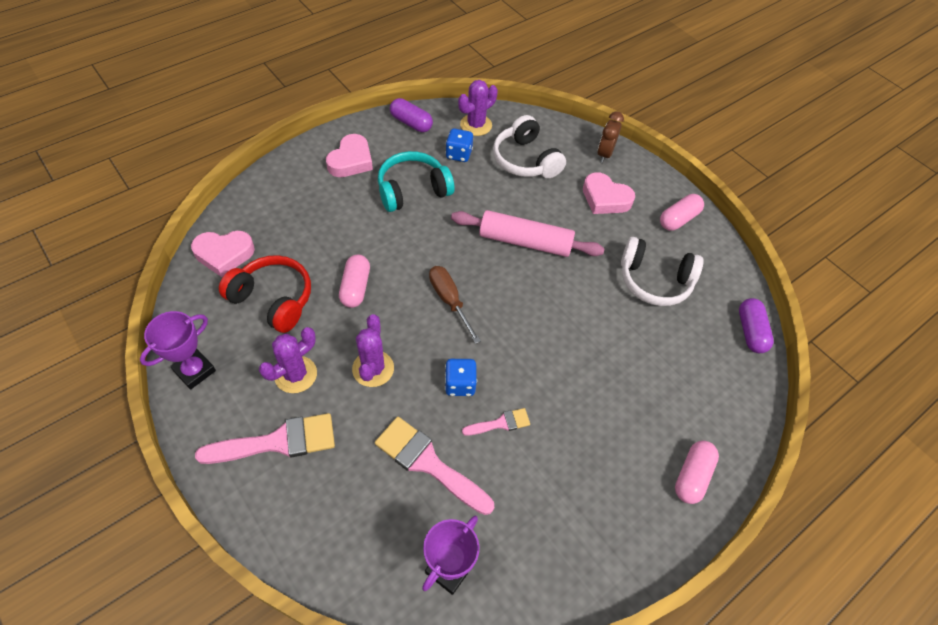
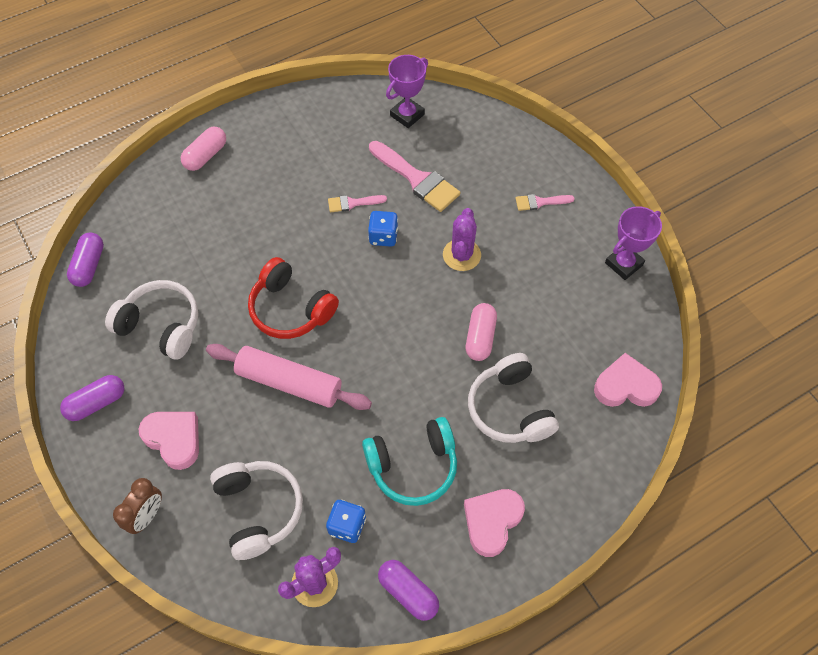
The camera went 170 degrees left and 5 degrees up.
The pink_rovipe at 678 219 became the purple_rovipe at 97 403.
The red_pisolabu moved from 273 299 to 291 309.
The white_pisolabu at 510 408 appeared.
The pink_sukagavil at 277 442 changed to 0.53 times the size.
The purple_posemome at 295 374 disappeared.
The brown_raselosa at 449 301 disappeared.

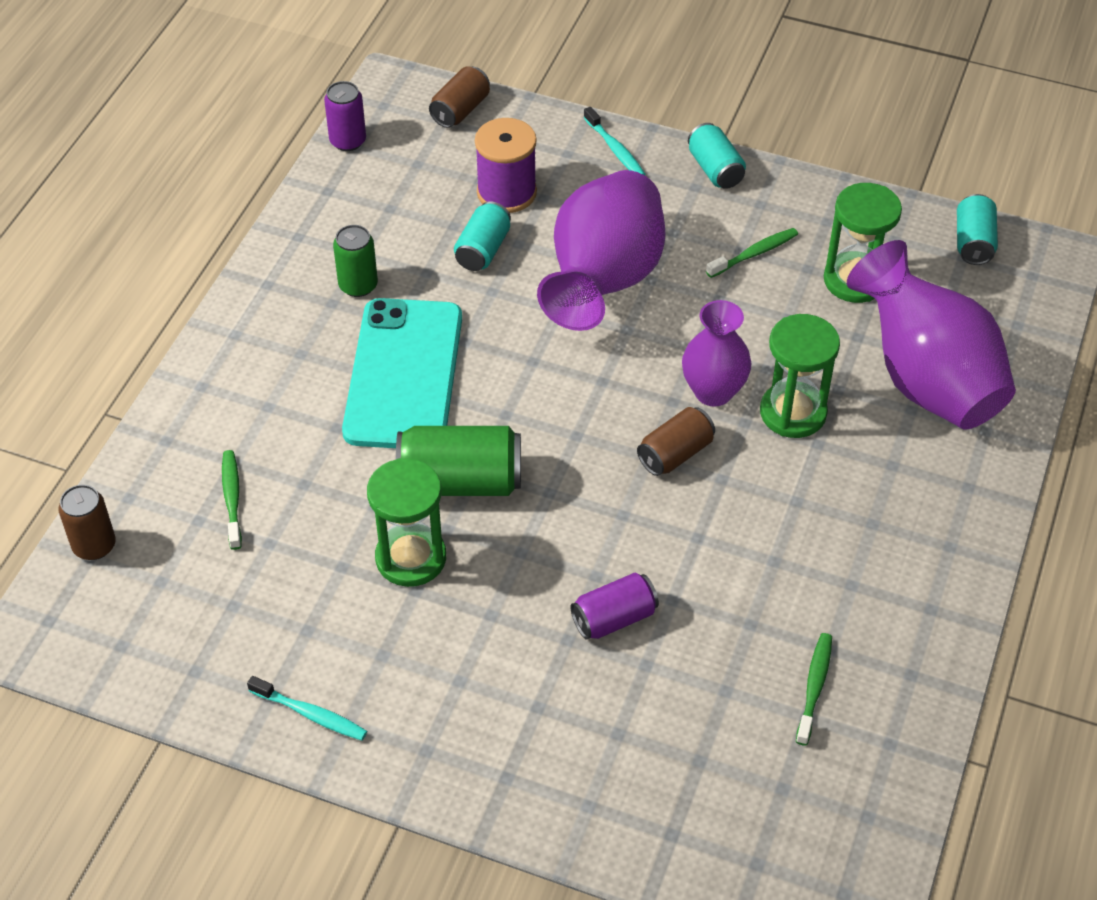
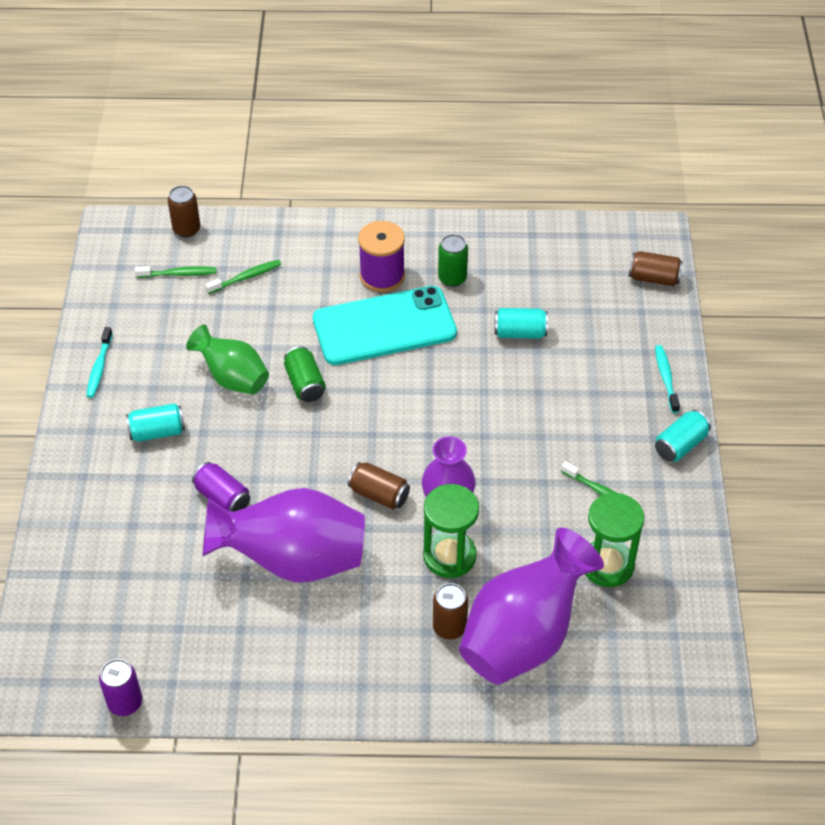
The camera went 70 degrees right and 0 degrees up.
The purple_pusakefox moved from 348 141 to 125 702.
The turquoise_pusakefox moved from 973 242 to 157 432.
The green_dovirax moved from 814 687 to 178 274.
The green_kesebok at 411 558 was replaced by the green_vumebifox at 233 378.
The purple_vumebifox moved from 603 282 to 293 560.
The green_pusakefox at 460 481 changed to 0.62 times the size.
The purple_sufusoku moved from 506 192 to 382 276.
The brown_pusakefox at 449 627 appeared.
The turquoise_dovirax at 615 149 turned 135 degrees clockwise.

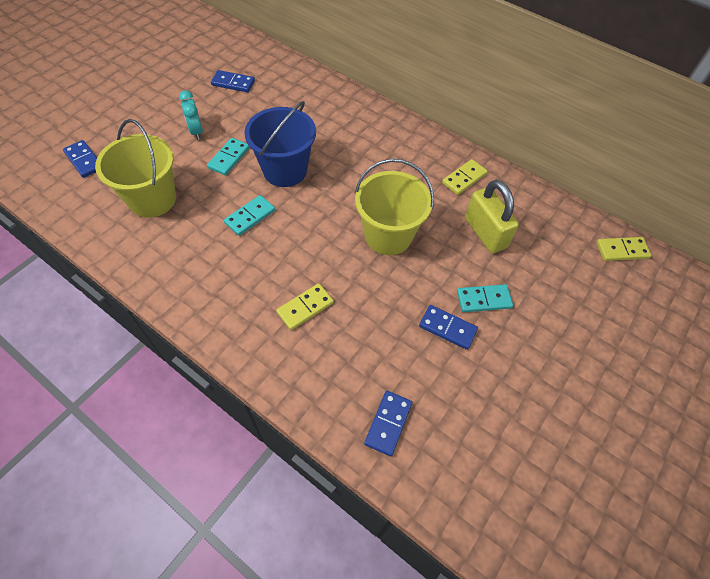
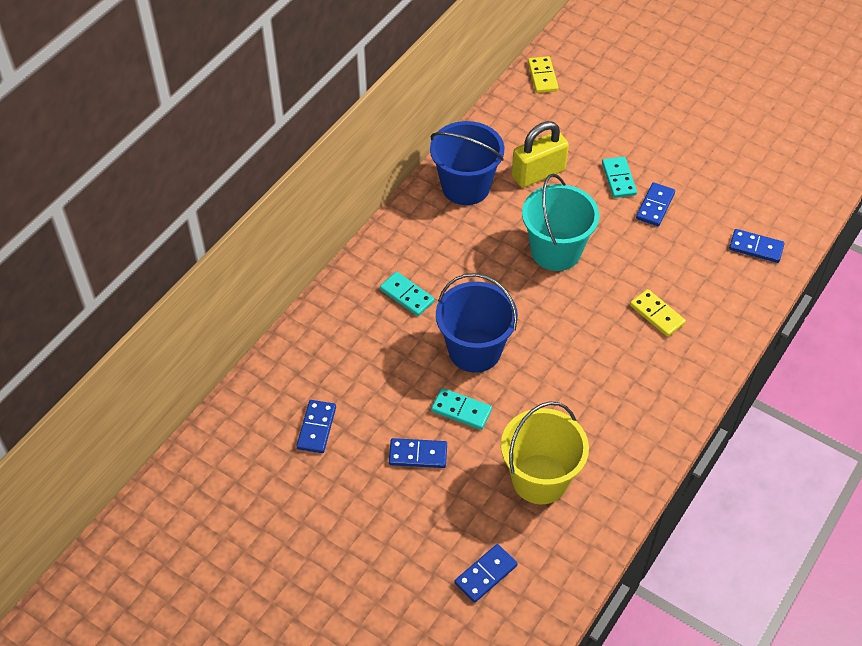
The camera went 90 degrees left and 5 degrees down.
The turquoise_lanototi moved from 250 217 to 407 295.
The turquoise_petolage at 196 131 was replaced by the blue_lanototi at 418 455.
The yellow_lanototi at 464 178 was replaced by the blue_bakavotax at 465 187.
The yellow_bakavotax at 388 236 became the turquoise_bakavotax at 556 251.

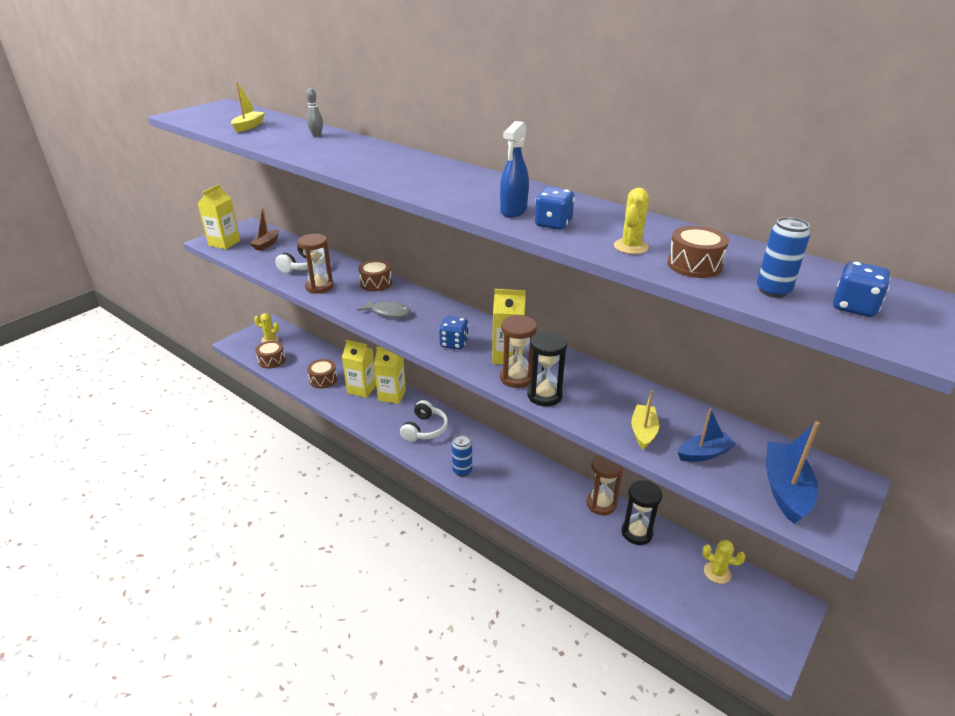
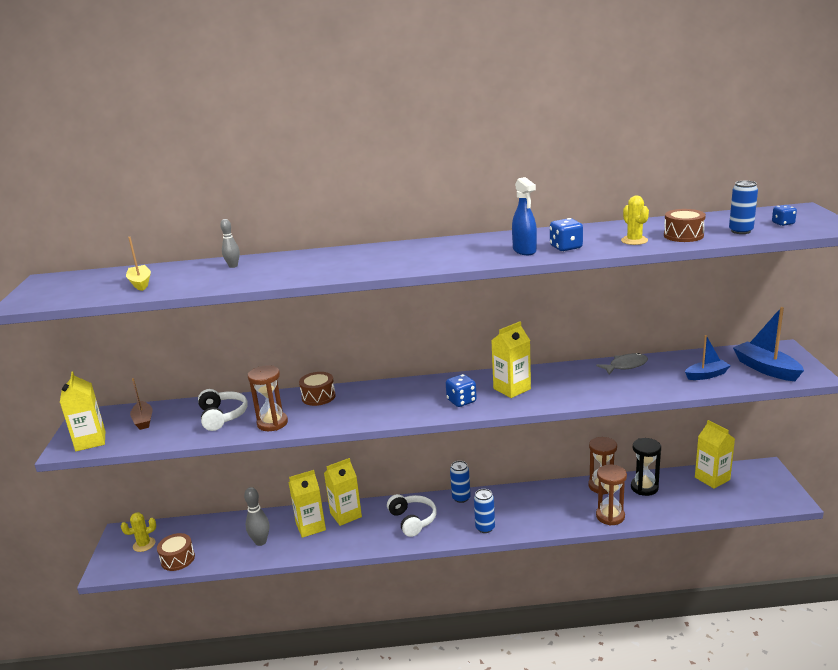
The camera went 40 degrees left and 10 degrees down.
The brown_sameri at 323 380 was replaced by the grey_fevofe at 260 542.
The blue_pusakefox at 461 498 appeared.
The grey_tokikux moved from 388 312 to 625 366.
The brown_kesebok moved from 516 378 to 610 516.
The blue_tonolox at 704 453 turned 45 degrees clockwise.
The yellow_posemome at 717 572 was replaced by the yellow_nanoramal at 712 478.
The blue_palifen at 854 307 changed to 0.66 times the size.
The black_kesebok at 544 395 disappeared.
The yellow_tonolox at 643 431 disappeared.

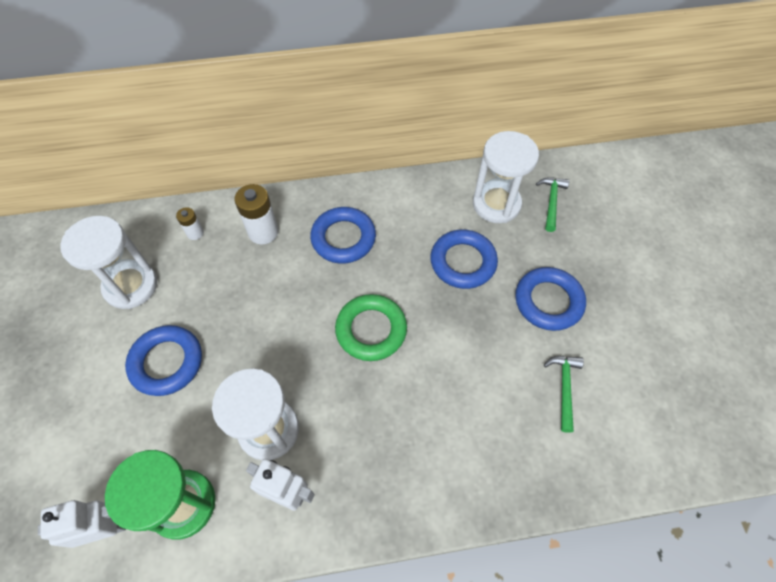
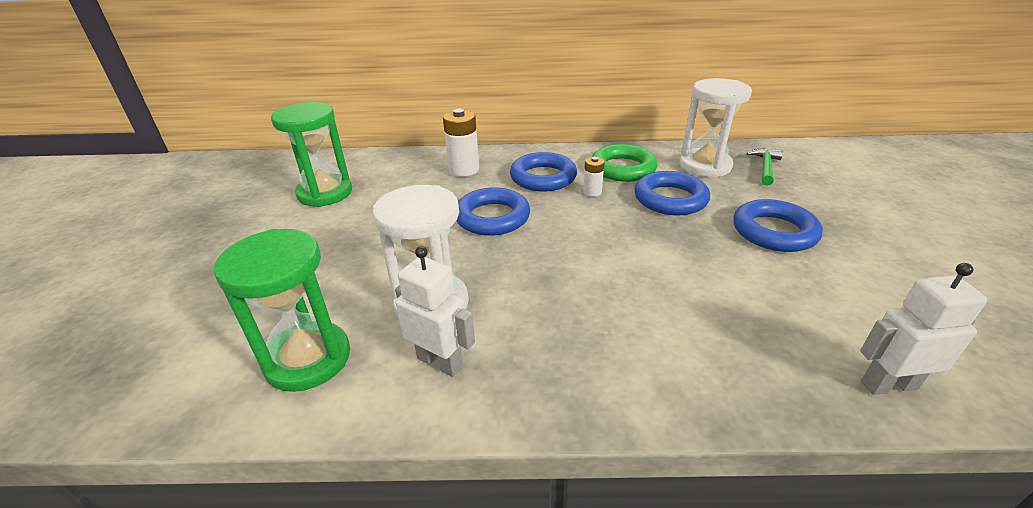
The camera went 10 degrees right and 25 degrees down.
The white_kesebok at 131 286 became the green_kesebok at 325 193.
The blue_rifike moved from 167 362 to 492 217.
The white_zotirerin moved from 195 233 to 592 192.
The green_rifike moved from 371 330 to 623 168.
The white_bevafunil moved from 107 528 to 888 384.
The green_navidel at 564 387 disappeared.

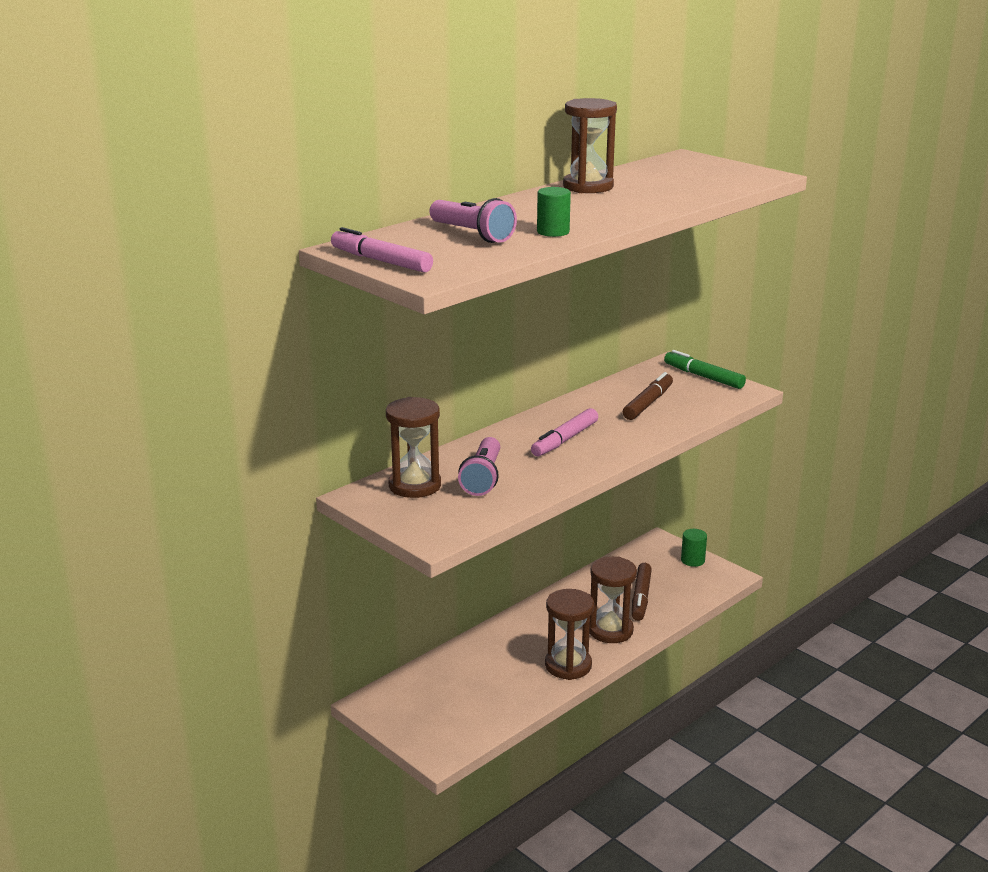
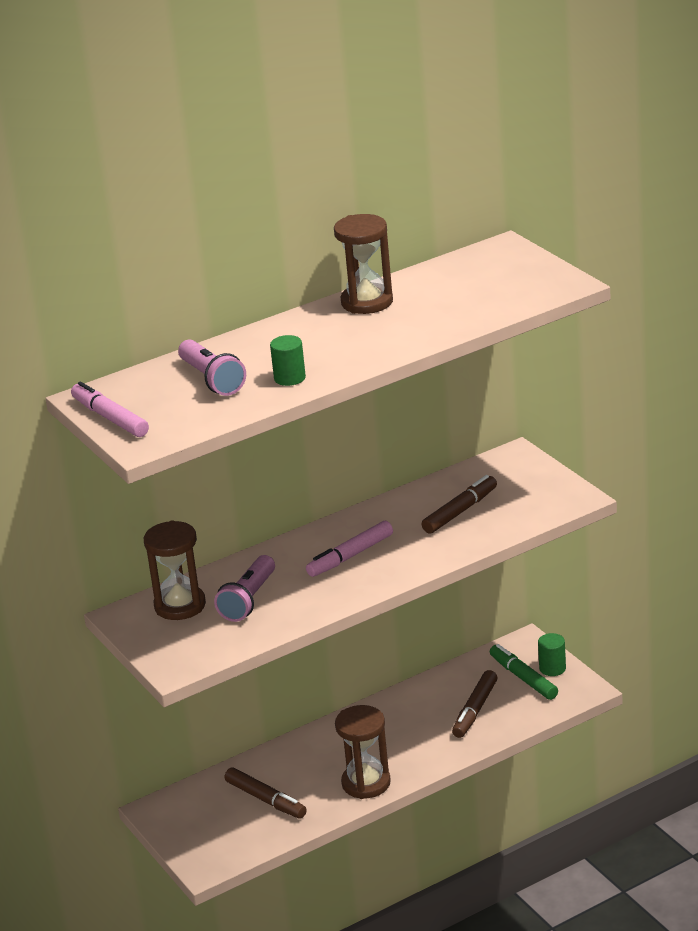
The camera went 15 degrees right and 5 degrees up.
The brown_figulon at 266 800 appeared.
The green_figulon moved from 703 377 to 523 678.
The brown_kesebok at 610 630 disappeared.

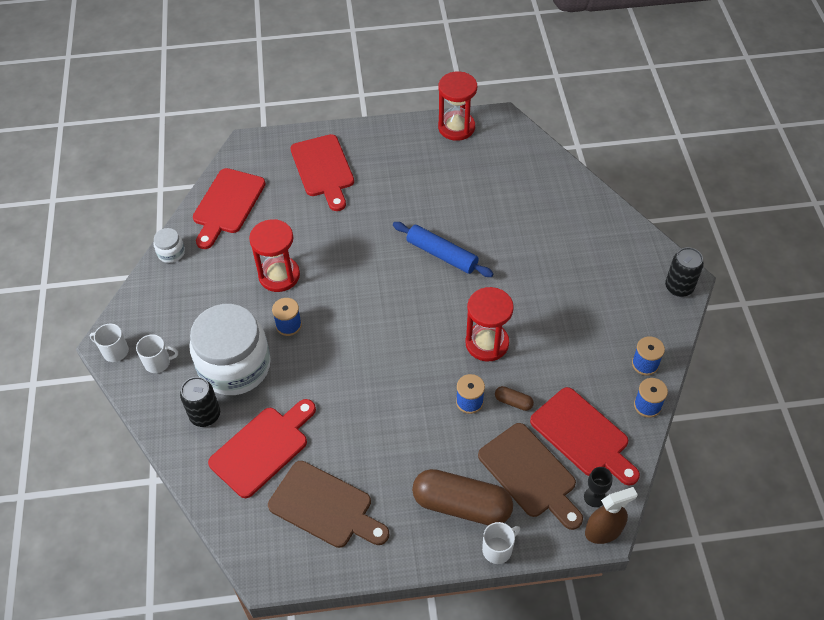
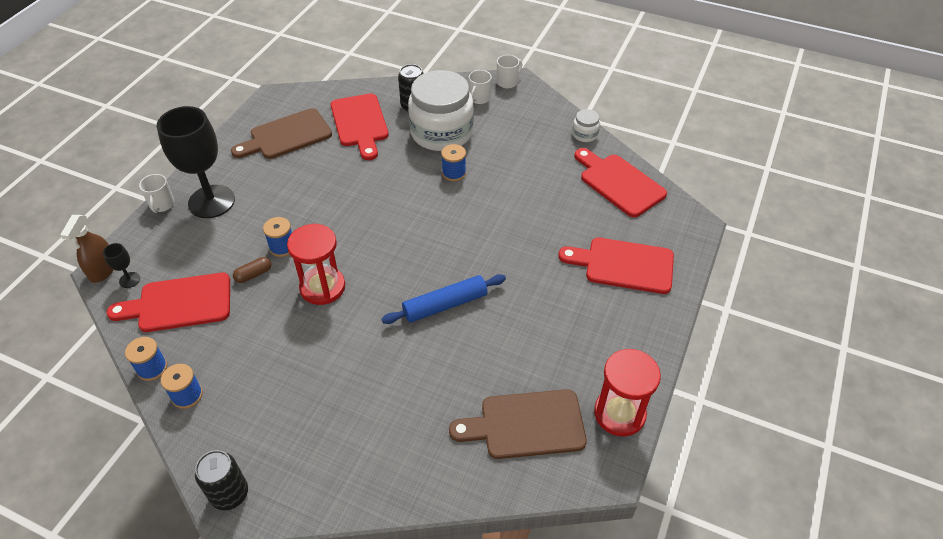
The camera went 120 degrees right and 5 degrees down.
The brown_rovipe at 461 505 was replaced by the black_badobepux at 211 201.
The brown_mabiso moved from 530 474 to 526 424.
The red_kesebok at 279 275 disappeared.

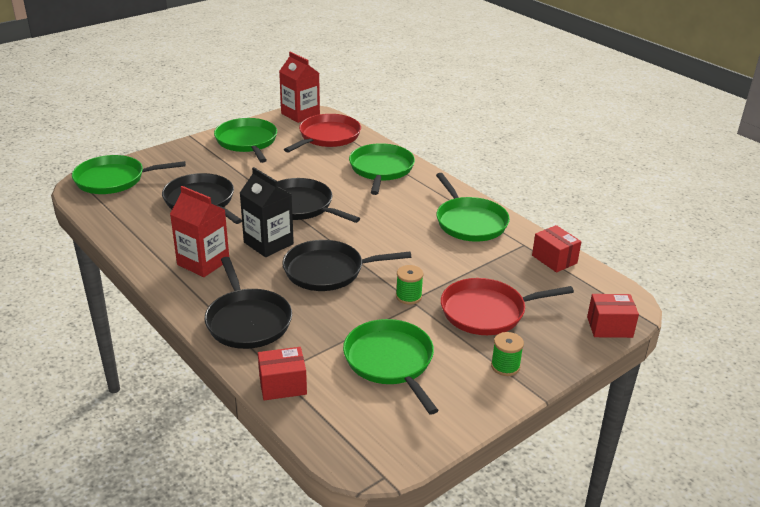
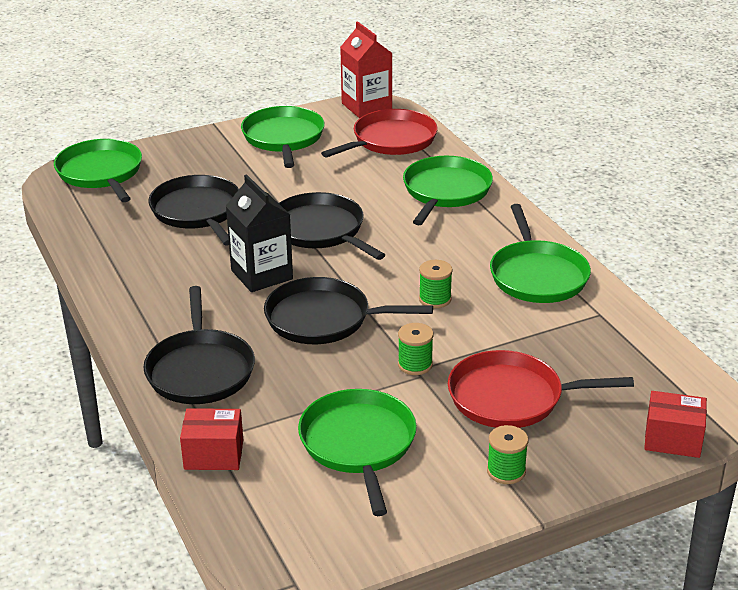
The camera went 15 degrees right and 0 degrees up.
The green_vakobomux at 114 179 turned 60 degrees clockwise.
The green_sufusoku at 435 299 appeared.
The red_nanoramal at 203 262 disappeared.
The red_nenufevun at 554 259 disappeared.

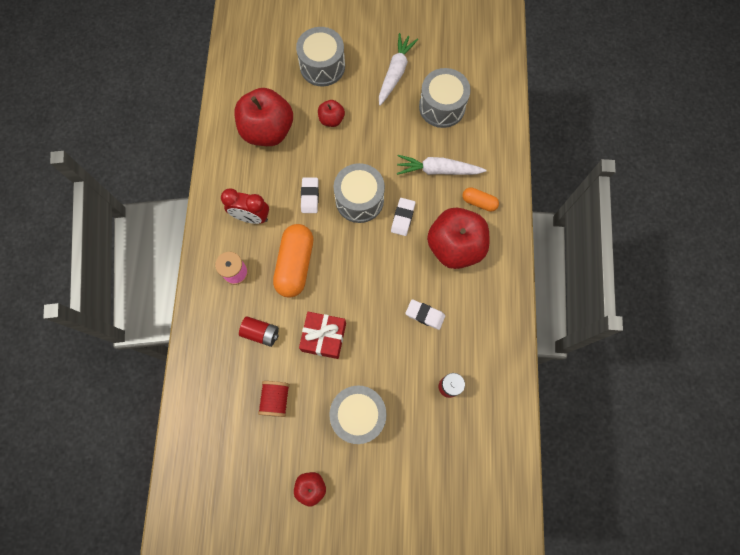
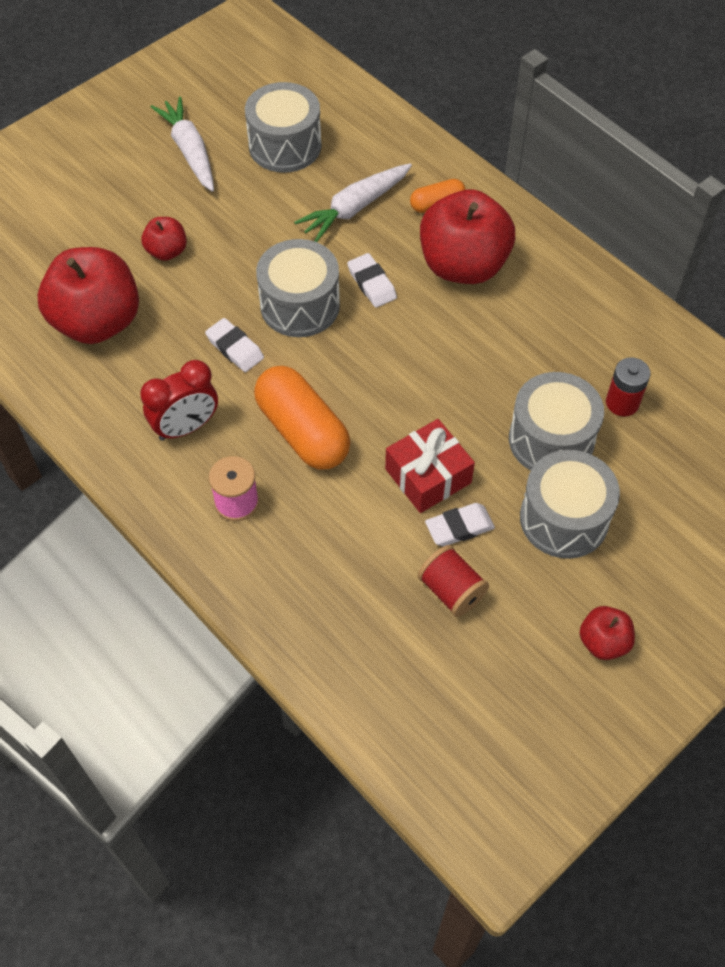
The camera went 45 degrees left and 15 degrees down.
The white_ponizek moved from 425 315 to 459 527.
The grey_sameri moved from 322 66 to 551 440.
The red_zotirerin at 261 333 disappeared.

